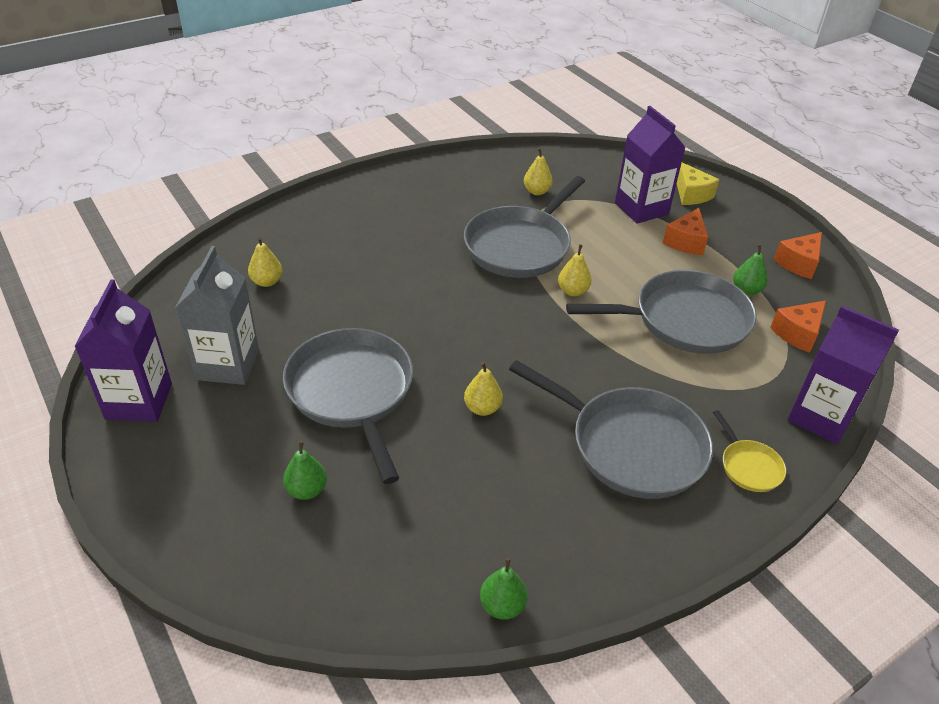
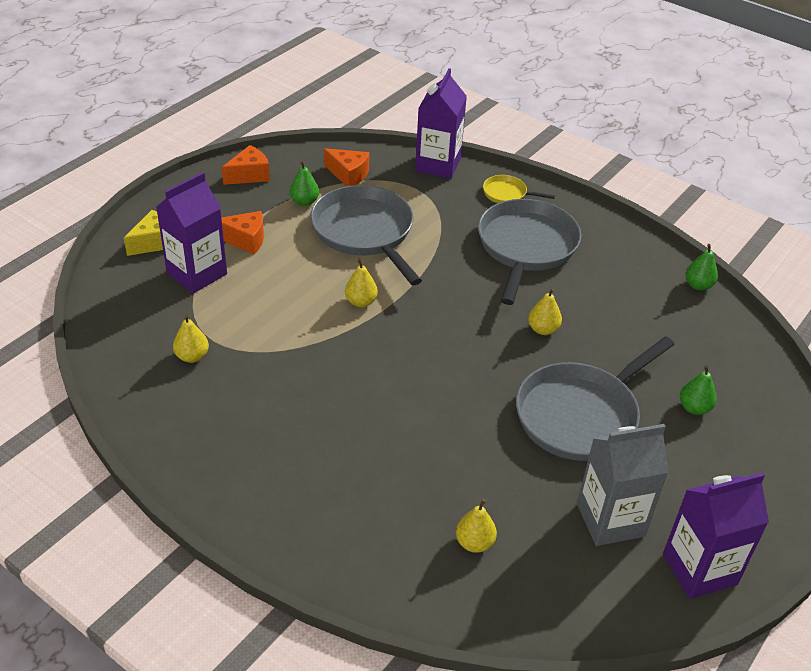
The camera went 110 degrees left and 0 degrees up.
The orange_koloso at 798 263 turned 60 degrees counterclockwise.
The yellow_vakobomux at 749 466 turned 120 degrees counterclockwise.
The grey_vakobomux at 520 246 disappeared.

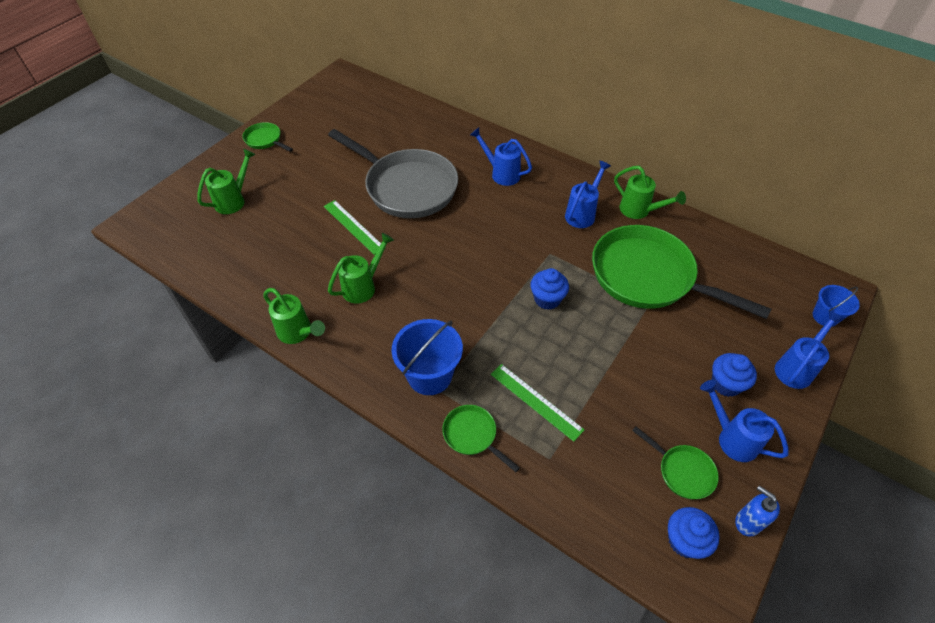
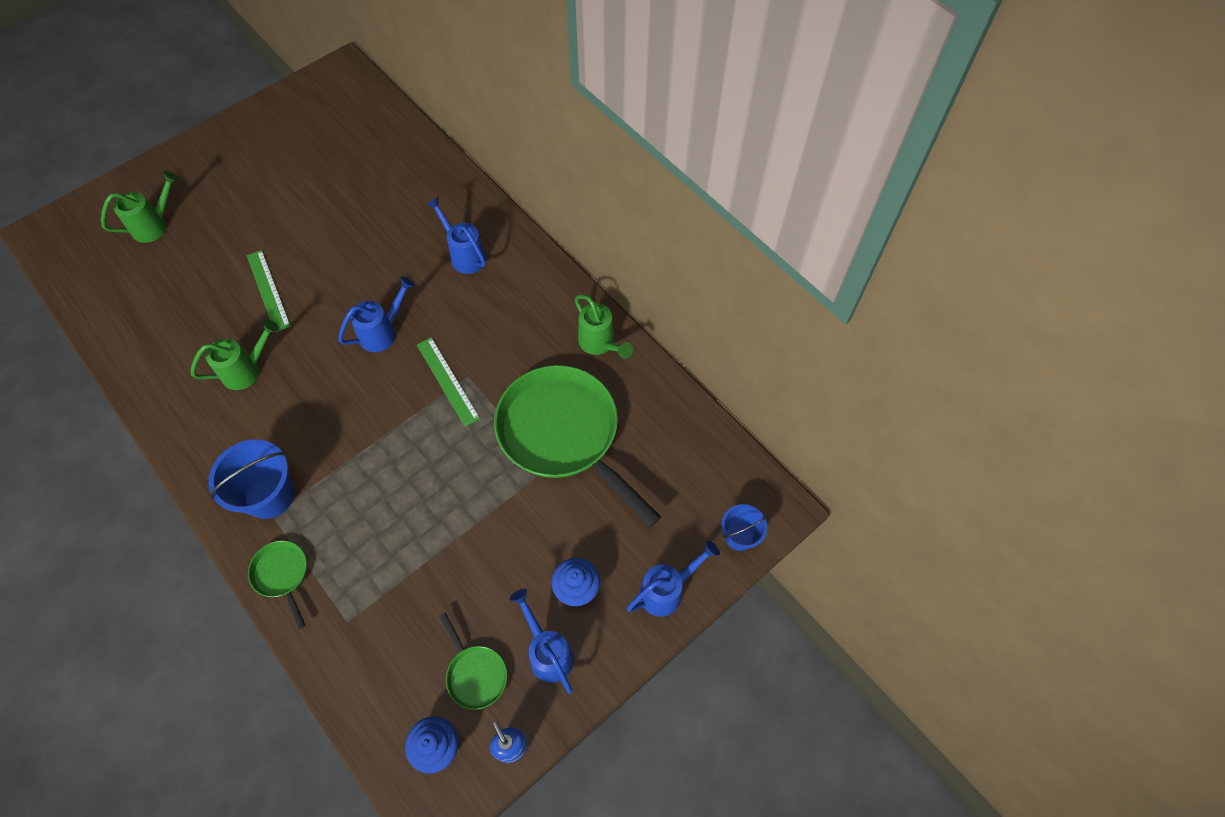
The camera went 15 degrees right and 10 degrees up.
The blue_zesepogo moved from 582 213 to 383 332.
The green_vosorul moved from 536 401 to 447 381.
The green_vakobomux at 265 140 disappeared.
The green_zesepogo at 298 333 disappeared.
The grey_vakobomux at 406 187 disappeared.
The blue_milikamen at 547 299 disappeared.

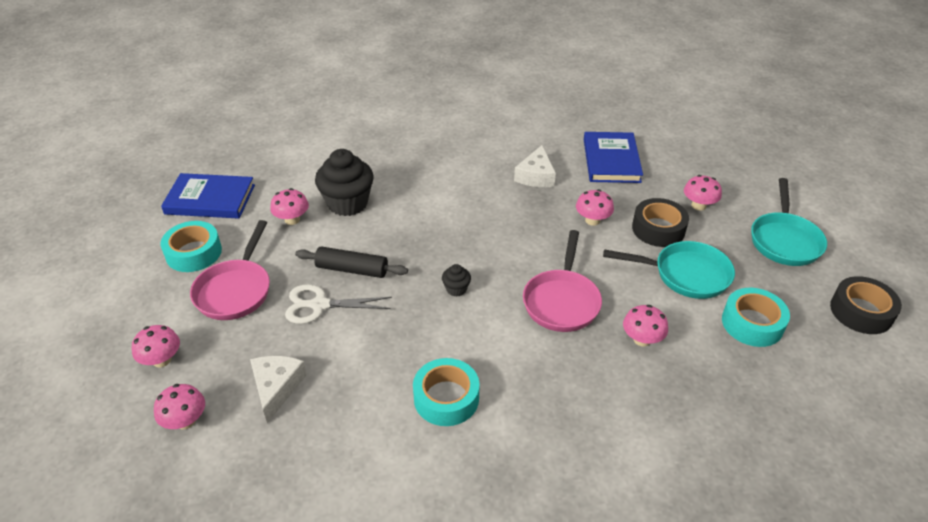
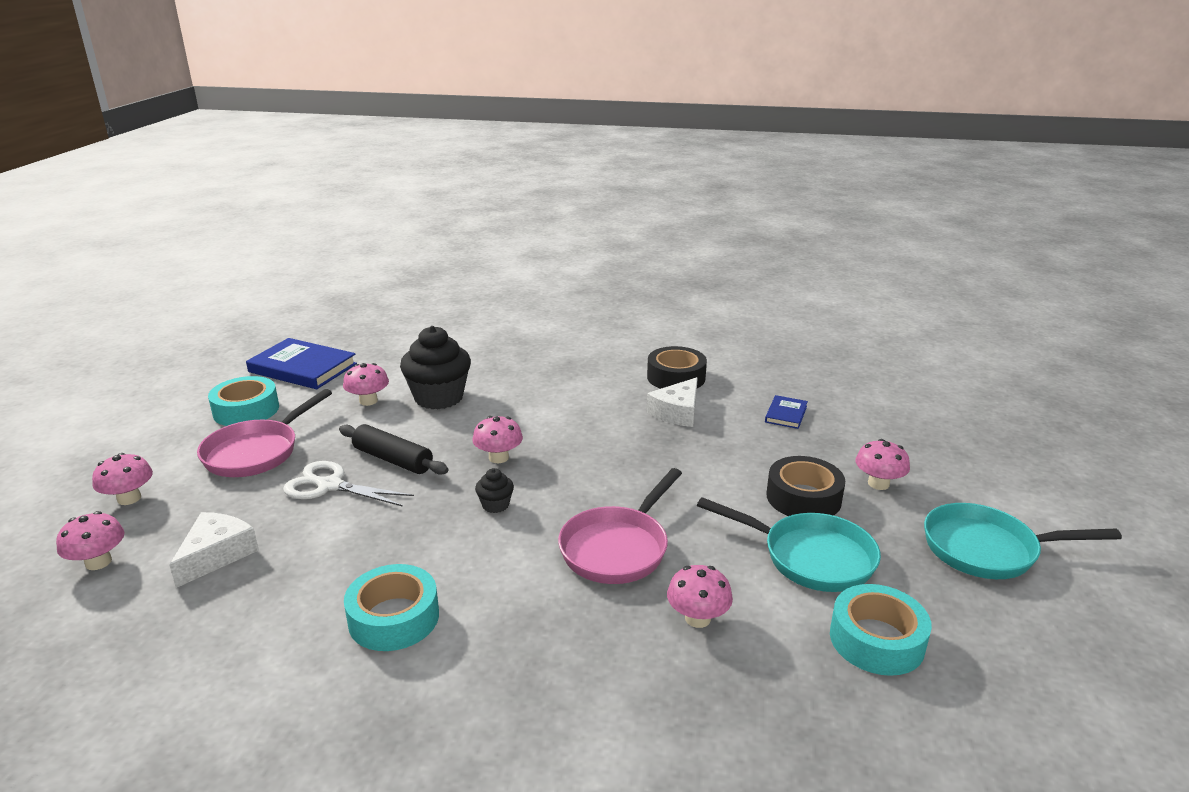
The camera went 20 degrees right and 15 degrees down.
The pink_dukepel moved from 592 220 to 498 457.
The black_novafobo moved from 861 312 to 676 377.
The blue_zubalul at 611 160 changed to 0.50 times the size.
The turquoise_vakobomux at 784 240 turned 60 degrees clockwise.

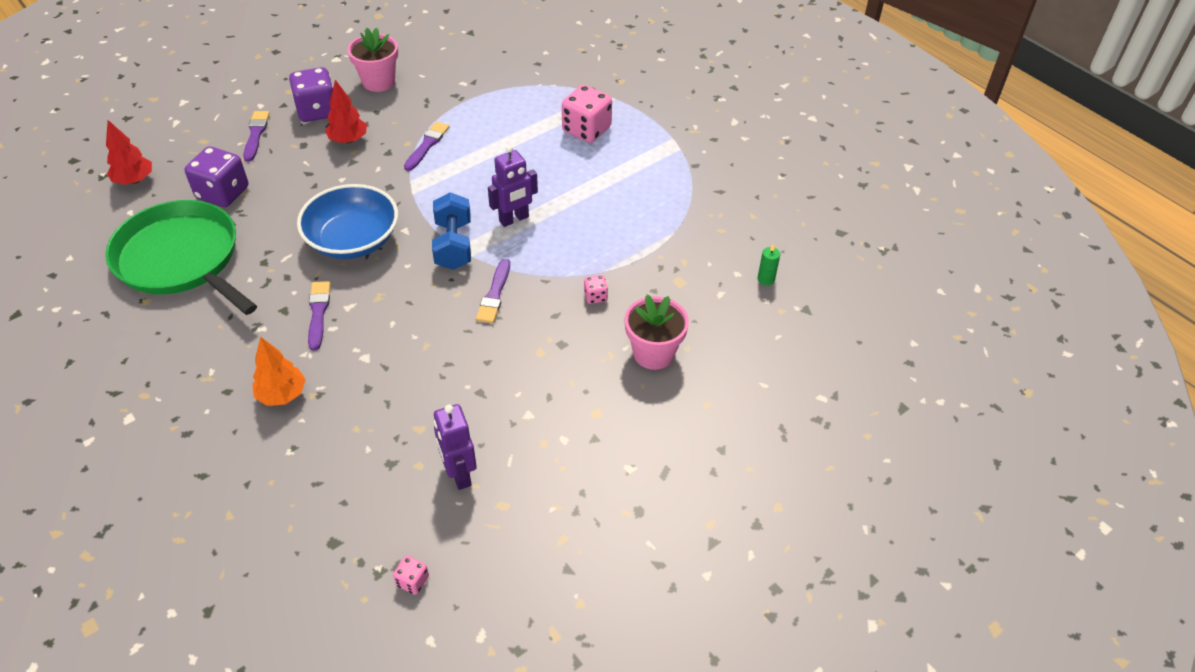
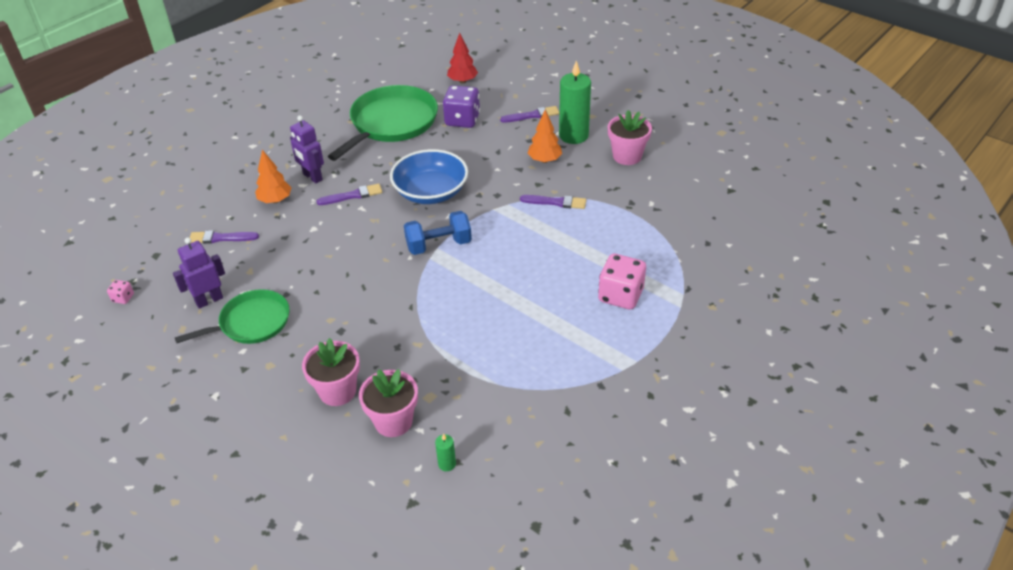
The camera went 80 degrees right and 5 degrees down.
The green_vakobomux at 251 323 appeared.
The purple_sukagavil moved from 494 294 to 221 238.
The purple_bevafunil moved from 514 219 to 312 177.
The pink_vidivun at 393 421 appeared.
The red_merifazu at 348 140 became the orange_merifazu at 544 160.
The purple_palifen at 317 111 was replaced by the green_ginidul at 573 135.
The pink_palifen at 595 296 disappeared.

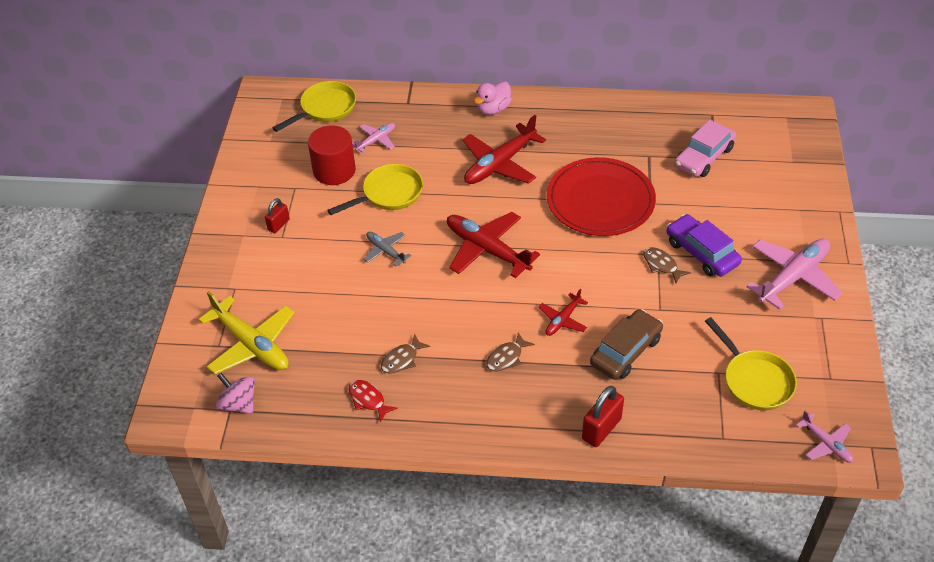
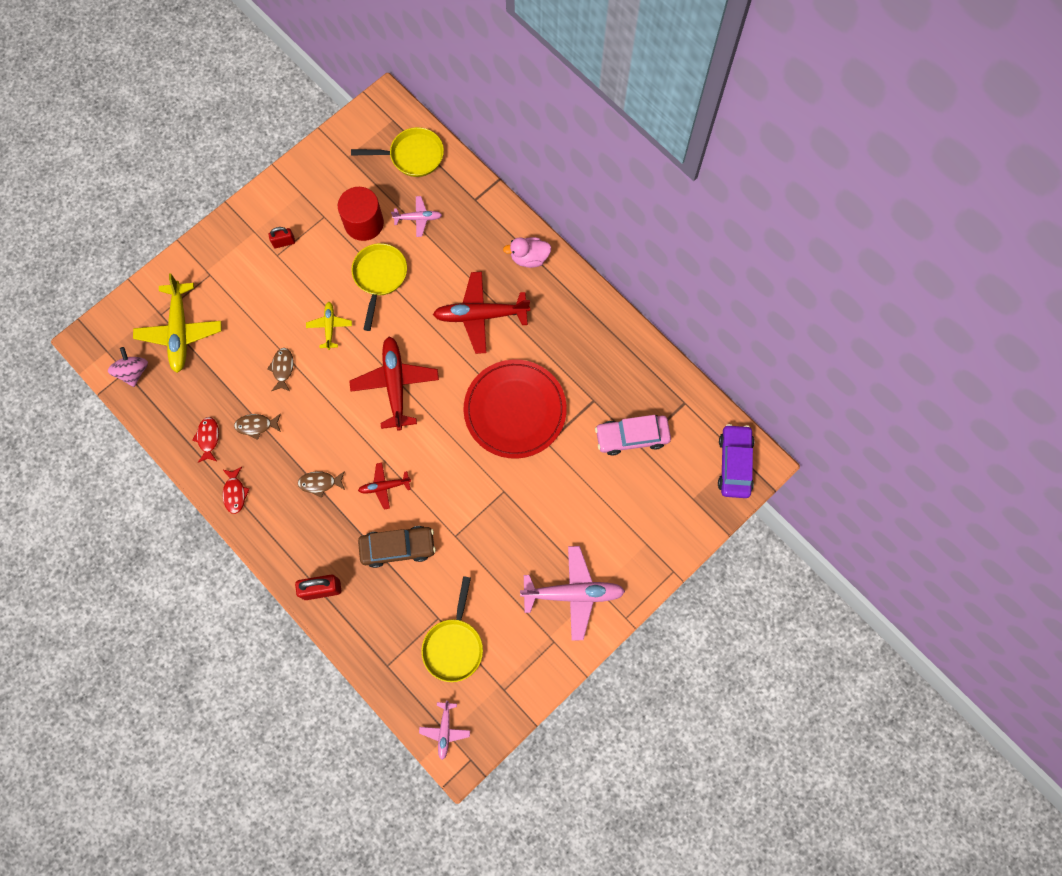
The camera went 40 degrees right and 25 degrees up.
The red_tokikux at 235 493 appeared.
The brown_tokikux moved from 661 265 to 282 368.
The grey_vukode at 386 251 became the yellow_vukode at 330 327.
The yellow_vakobomux at 389 194 turned 90 degrees counterclockwise.
The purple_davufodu moved from 701 252 to 734 464.

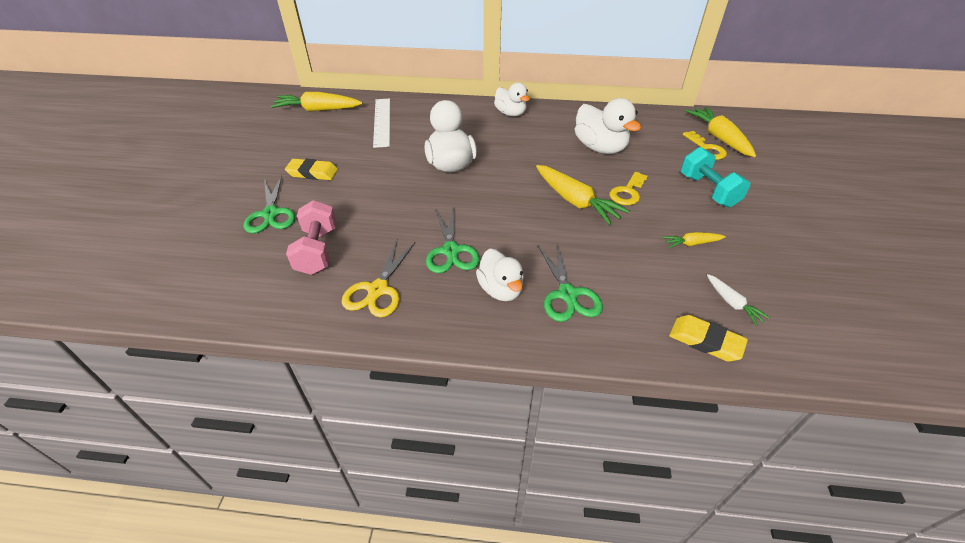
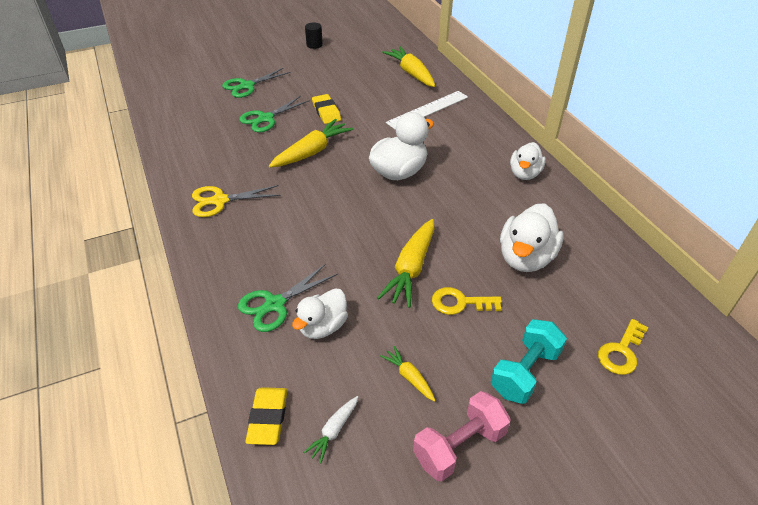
The camera went 60 degrees right and 0 degrees up.
The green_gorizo moved from 451 251 to 247 86.
The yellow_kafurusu moved from 719 138 to 312 152.
The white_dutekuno moved from 500 289 to 323 326.
The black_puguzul at 314 45 appeared.
The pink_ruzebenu moved from 317 251 to 459 446.

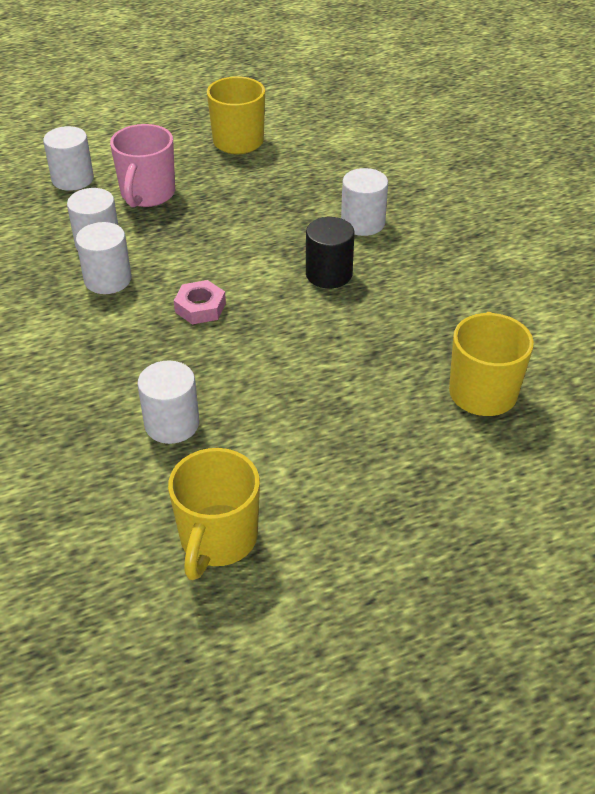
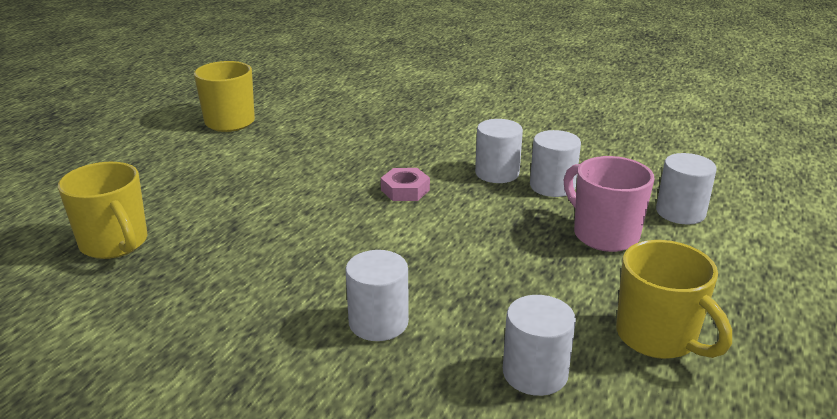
The camera went 135 degrees right and 15 degrees down.
The white_puguzul moved from 172 424 to 535 373.
The black_puguzul at 329 274 disappeared.

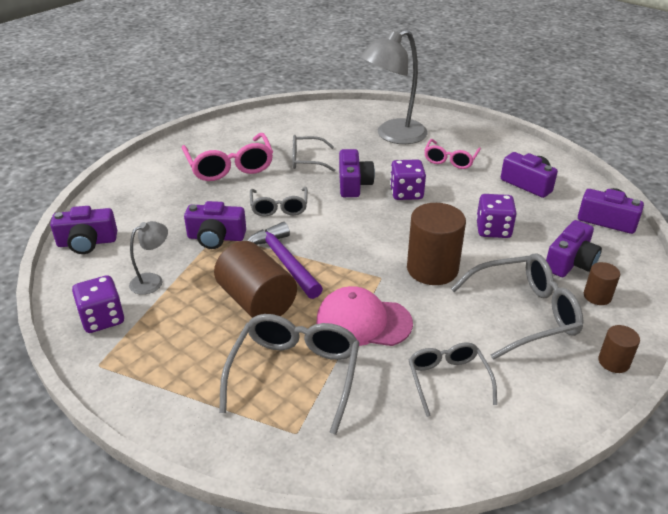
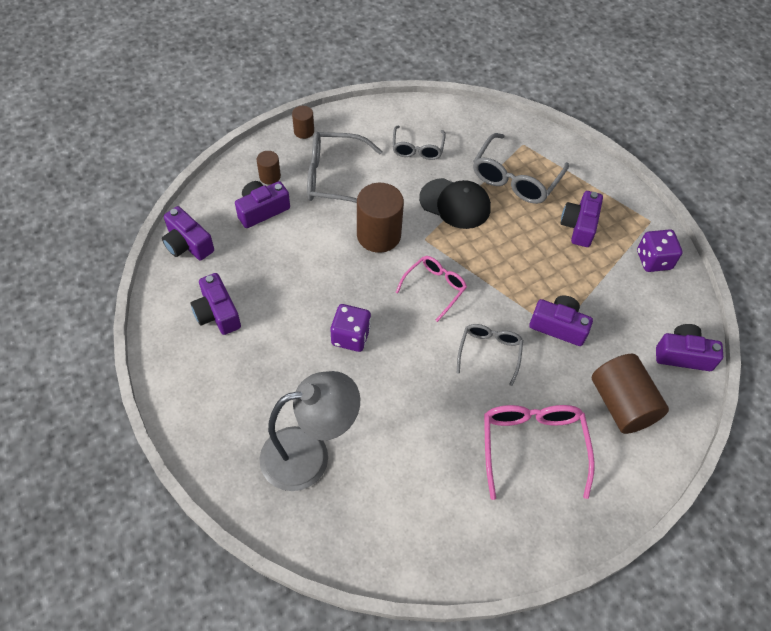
The camera went 165 degrees left and 20 degrees up.
The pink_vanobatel moved from 450 160 to 434 288.
The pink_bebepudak at 363 322 became the black_bebepudak at 455 203.
The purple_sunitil moved from 353 184 to 579 226.
The brown_puguzul moved from 257 301 to 621 404.
The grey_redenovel at 152 281 disappeared.
The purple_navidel at 284 261 disappeared.
The grey_vanobatel at 307 160 disappeared.
The purple_palifen at 493 230 disappeared.

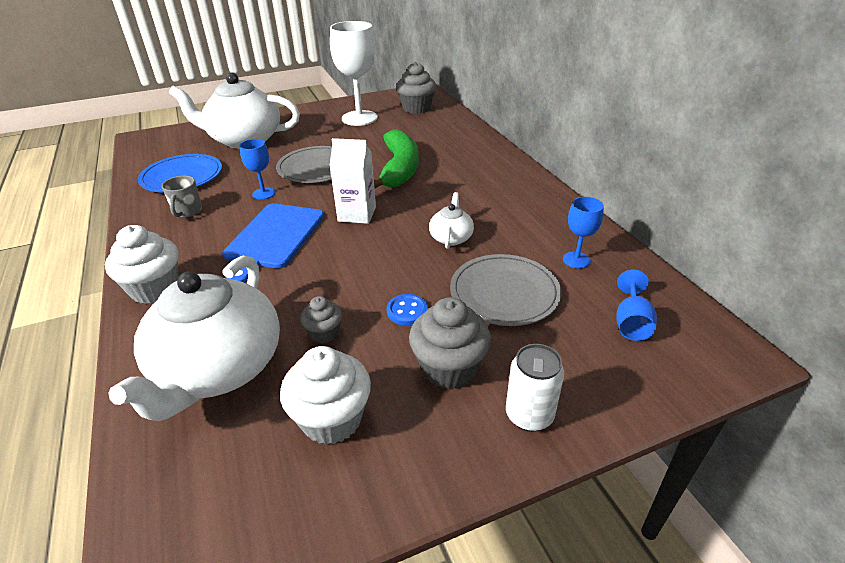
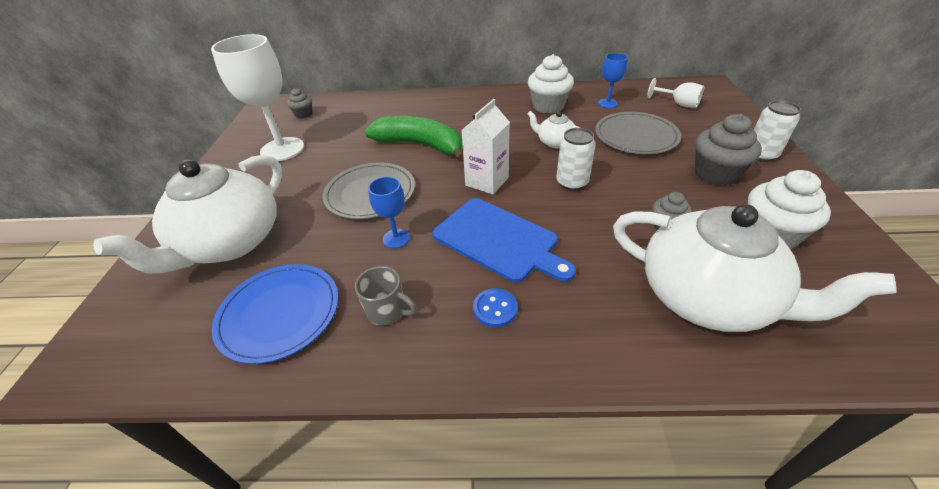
The camera went 65 degrees left and 5 degrees up.
The grey_milikamen at 416 108 changed to 0.56 times the size.
The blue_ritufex moved from 407 311 to 495 309.
The white_milikamen moved from 155 289 to 548 106.
The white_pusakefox at 572 183 appeared.
The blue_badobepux at 631 322 became the white_badobepux at 678 104.

